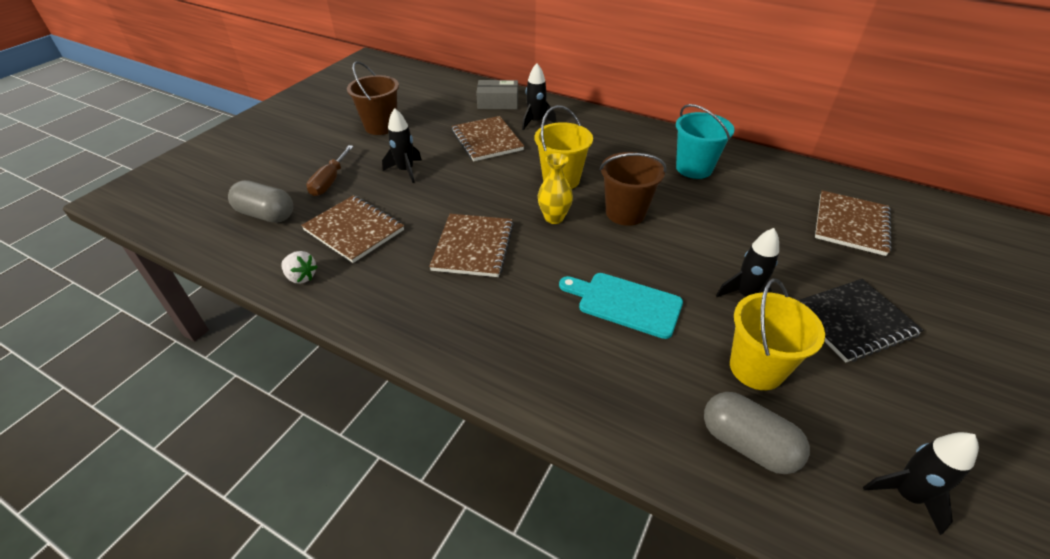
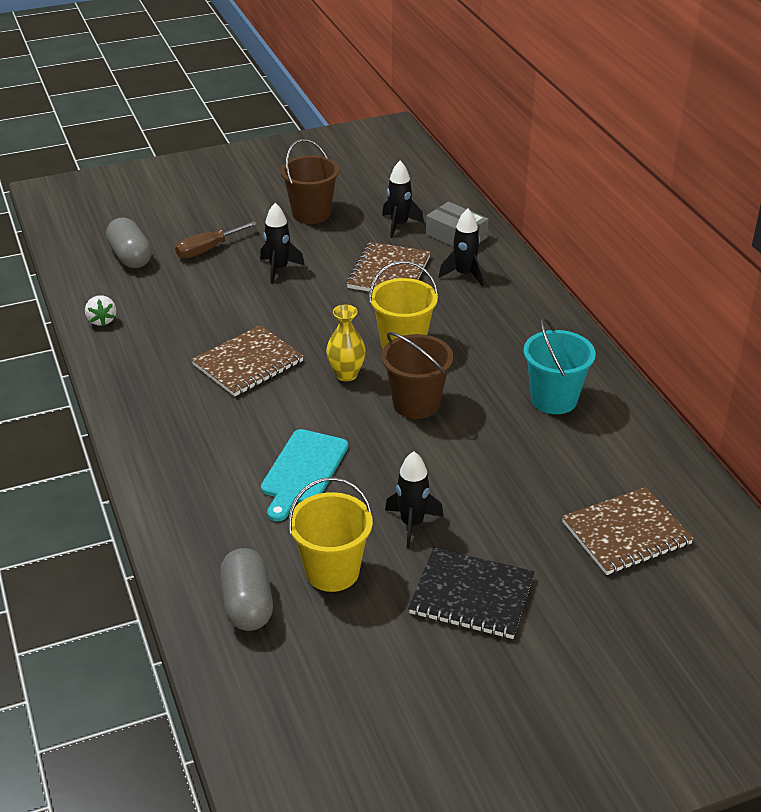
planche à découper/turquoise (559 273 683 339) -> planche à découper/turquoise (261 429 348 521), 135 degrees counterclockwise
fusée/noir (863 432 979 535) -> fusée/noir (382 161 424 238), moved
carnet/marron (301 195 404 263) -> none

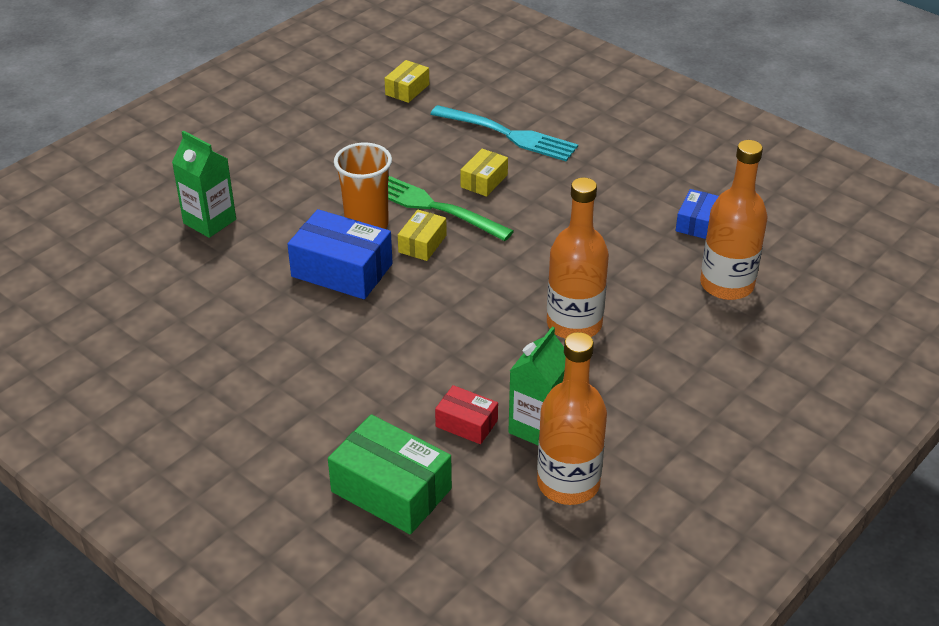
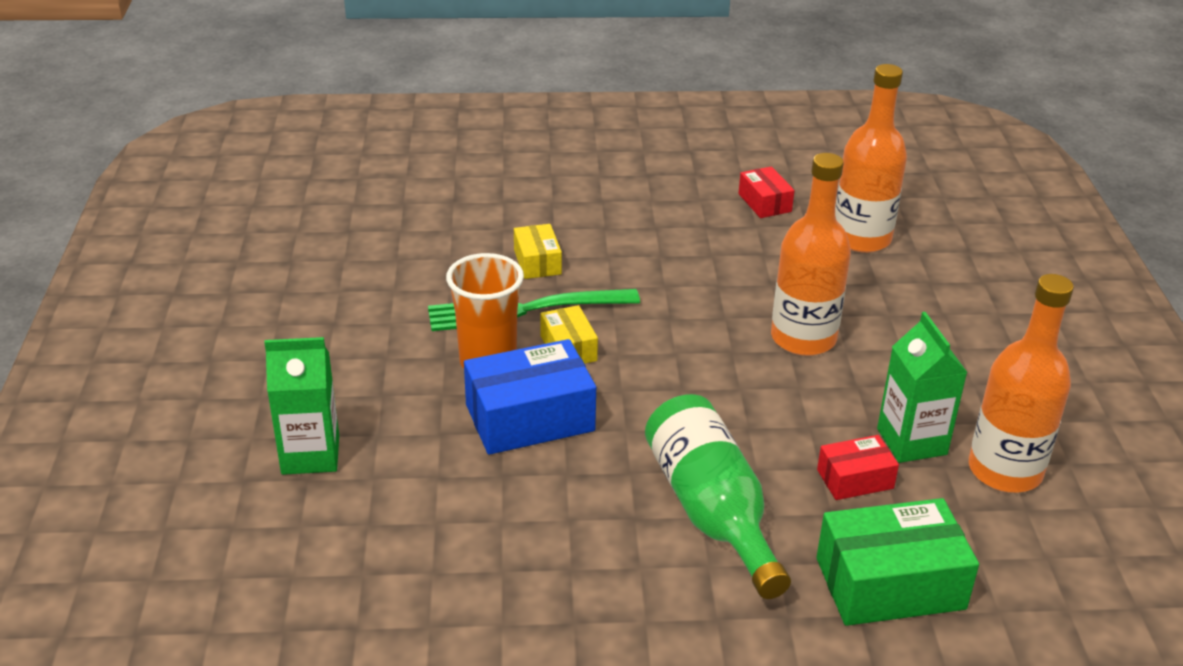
none -> bouteille/vert (645 394 791 599)
boîte/bleu (676 189 719 239) -> boîte/rouge (738 166 795 218)
boîte/jaune (384 60 429 103) -> none
fourchette/turquoise (430 105 578 161) -> none

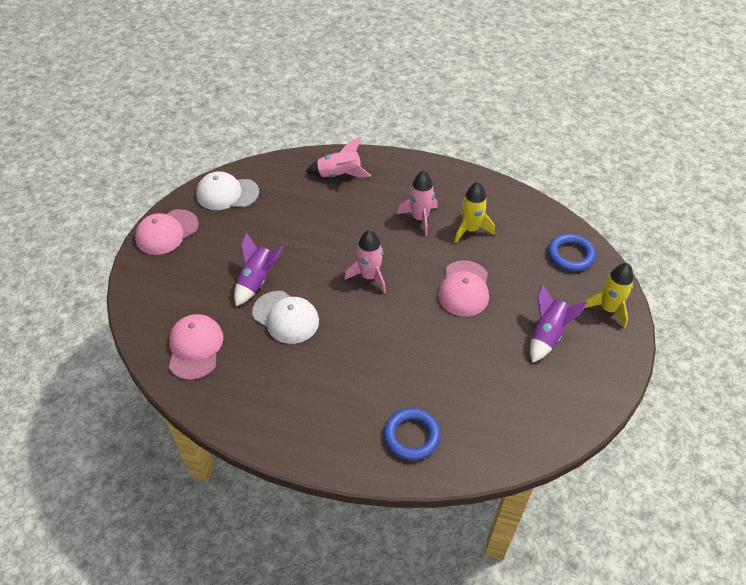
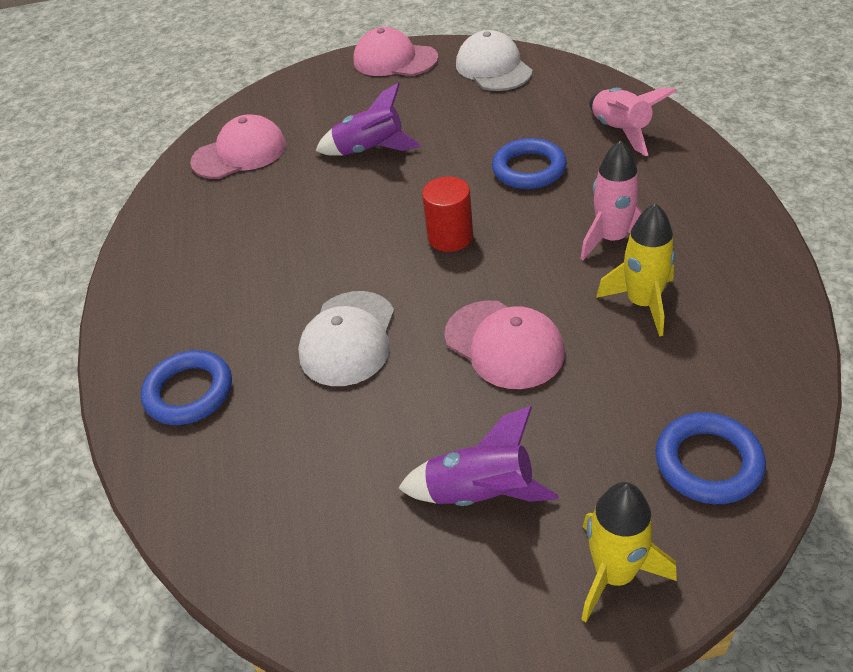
casquette/blanc (252 291 319 344) -> casquette/blanc (298 291 394 386), moved
fusée/rose (344 229 386 293) -> cylindre/rouge (422 176 473 252)
casquette/rose (438 260 489 317) -> casquette/rose (444 300 565 389), 120 degrees counterclockwise
none -> anneau/bleu (492 138 567 189)

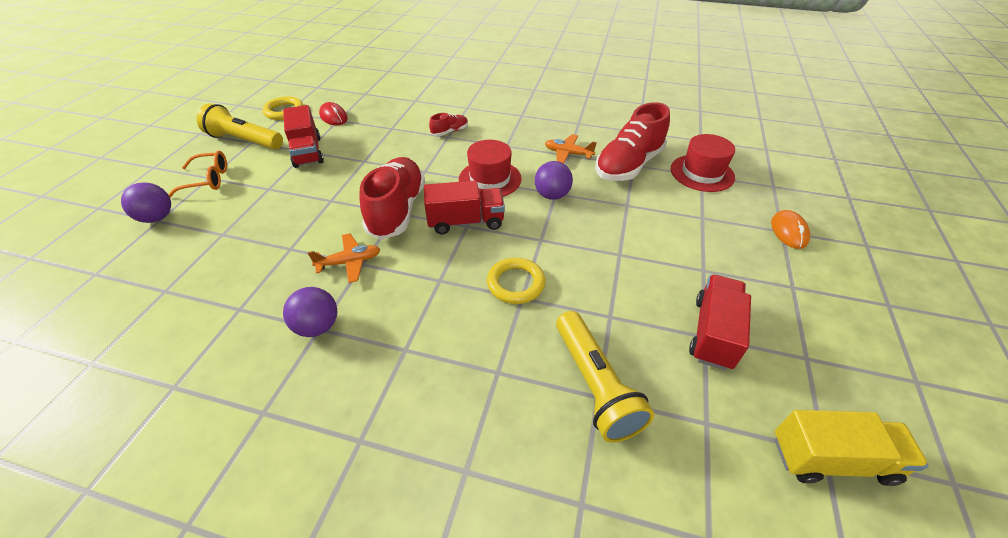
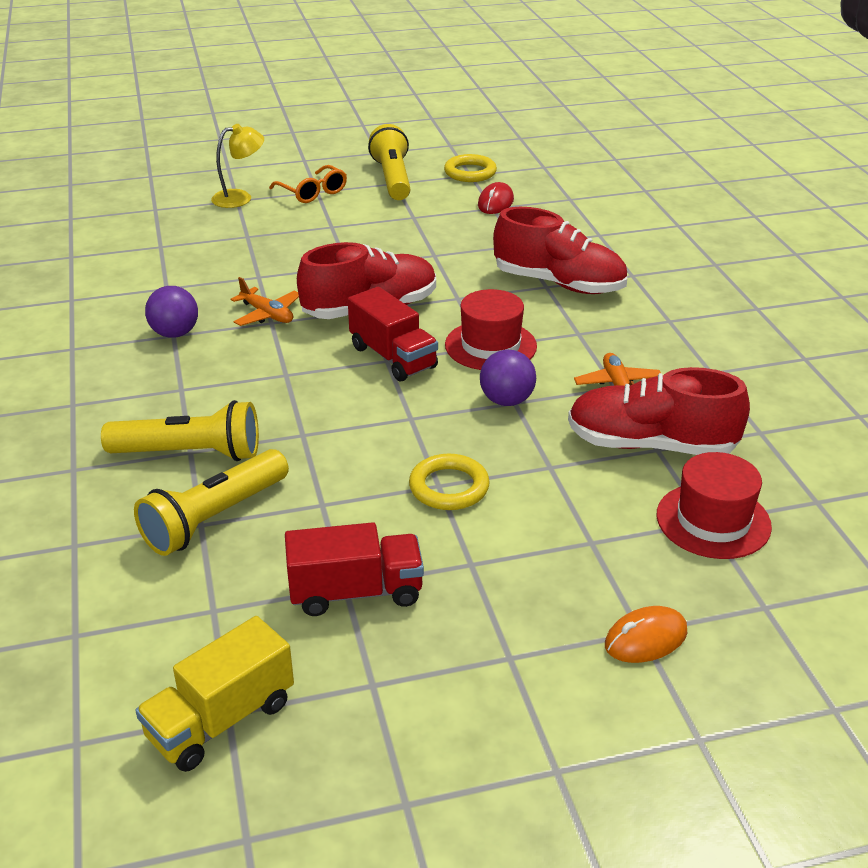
none -> lampe de poche/jaune (101 400 259 461)
camion/jaune (775 410 929 486) -> camion/jaune (135 616 294 772), 75 degrees clockwise
balle/violet (121 182 171 223) -> lampe/jaune (211 124 264 208)
anneau/jaune (487 258 545 304) -> anneau/jaune (409 454 490 510), moved
chaussure/rouge (429 113 468 136) -> chaussure/rouge (493 207 627 294), x2.20
camion/rouge (283 105 324 168) -> none

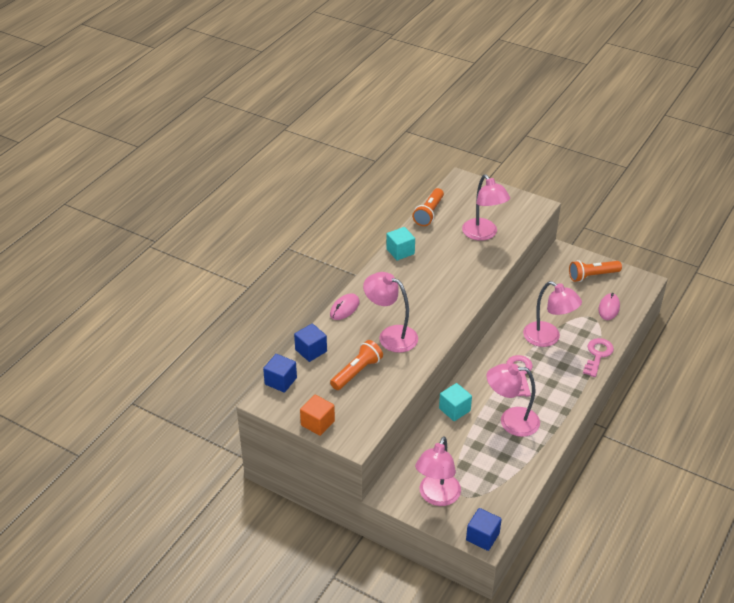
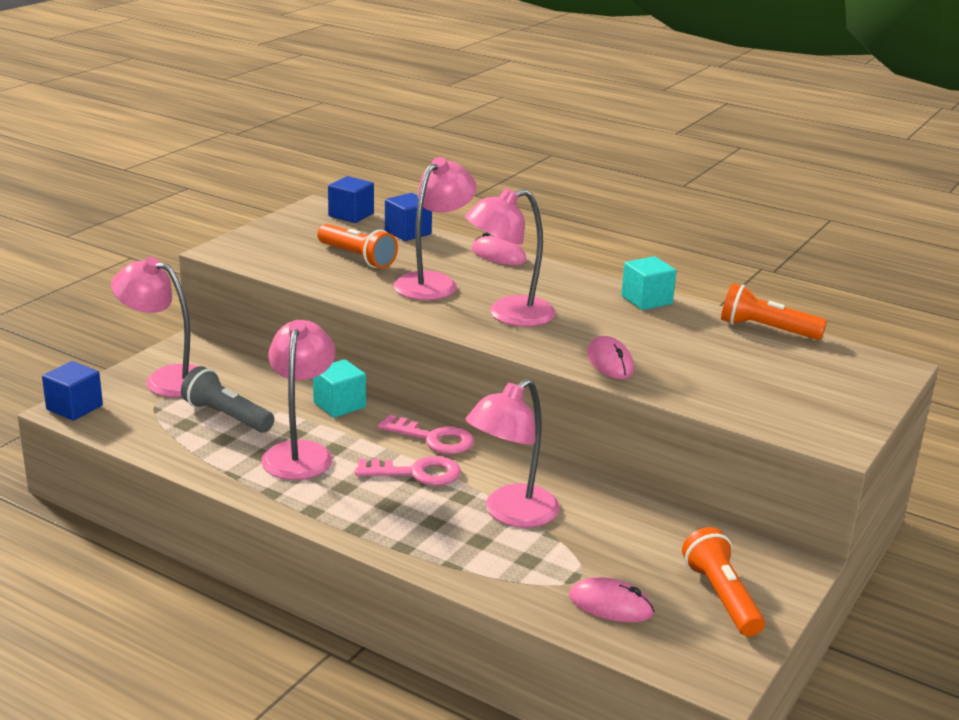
none -> lampe de poche/gris (181 366 274 433)
clé/rose (583 338 614 377) -> clé/rose (378 415 474 454), moved
lampe/rose (462 174 510 241) -> lampe/rose (465 188 556 327), moved
none -> souris/rose (587 336 634 379)
cube/orange (300 395 335 436) -> none

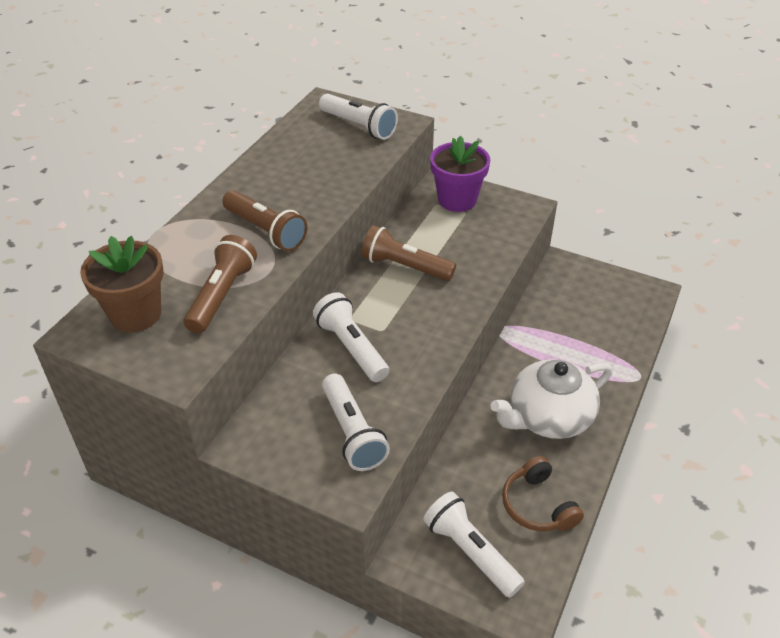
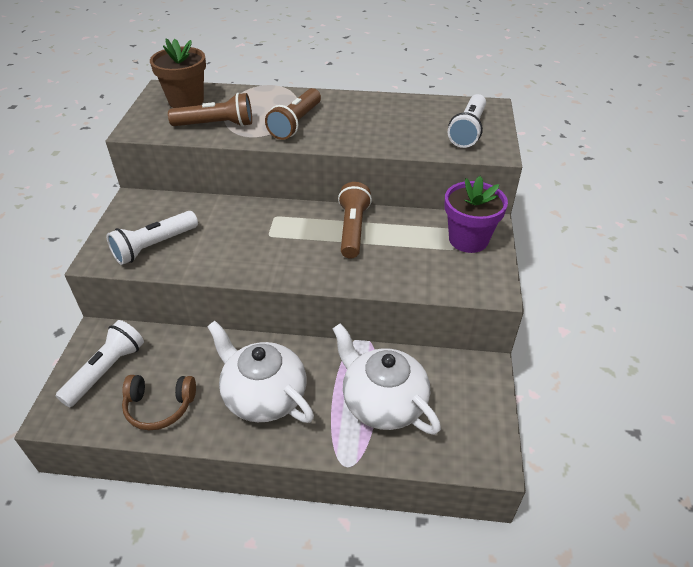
casque audio/marron (502 456 584 531) -> casque audio/marron (122 375 196 430), 135 degrees counterclockwise
none -> théière/blanc (332 323 441 435)
lampe de poche/blanc (313 292 389 382) -> none

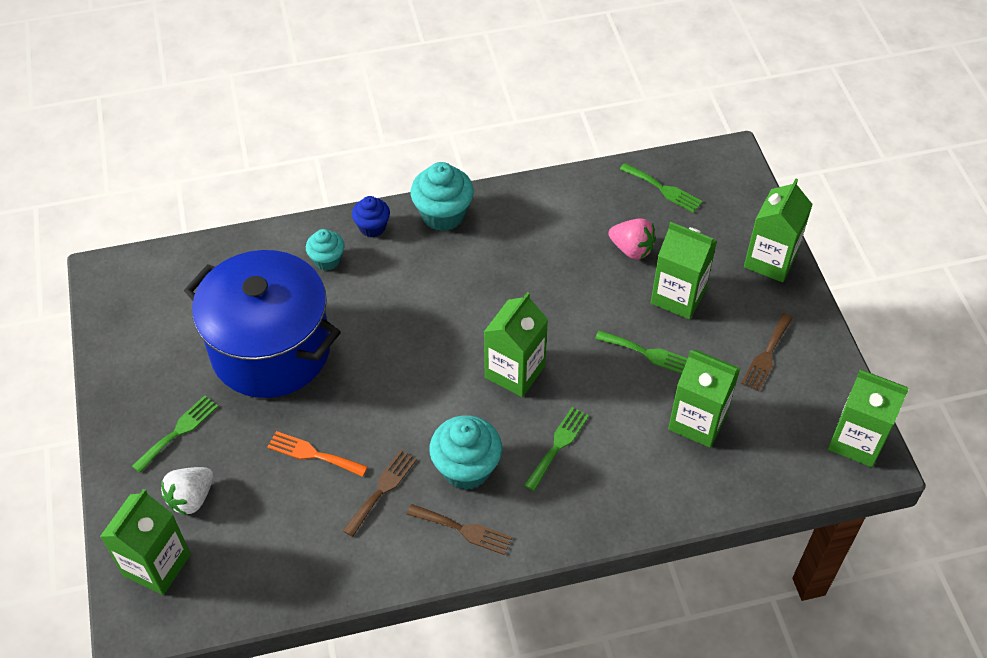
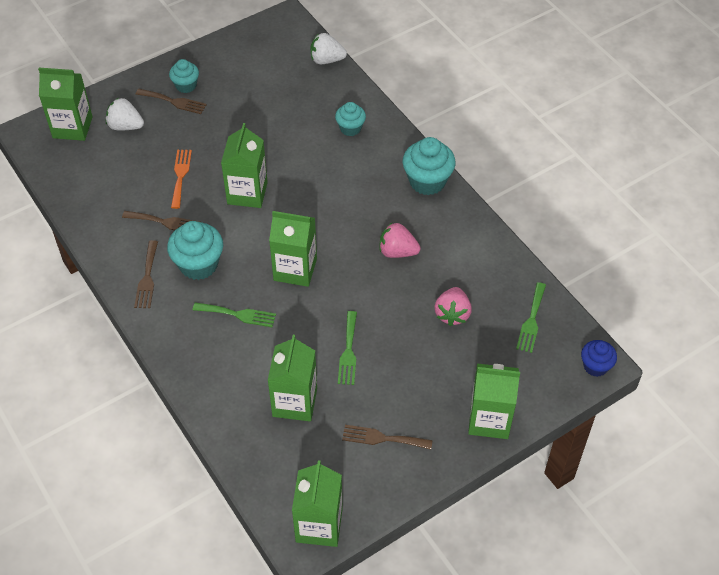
fourchette/vert (132 395 219 473) -> fourchette/marron (136 89 207 114)
none -> muffin/turquoise (169 59 199 93)
brique de lait/vert (651 222 717 319) -> brique de lait/vert (221 123 268 208), moved
none -> fraise/blanc (311 33 347 64)
none -> fraise/rose (380 223 421 258)
muffin/bleu (352 196 390 237) -> muffin/bleu (581 340 617 377), moved
marmite/bleu (184 250 341 398) -> none

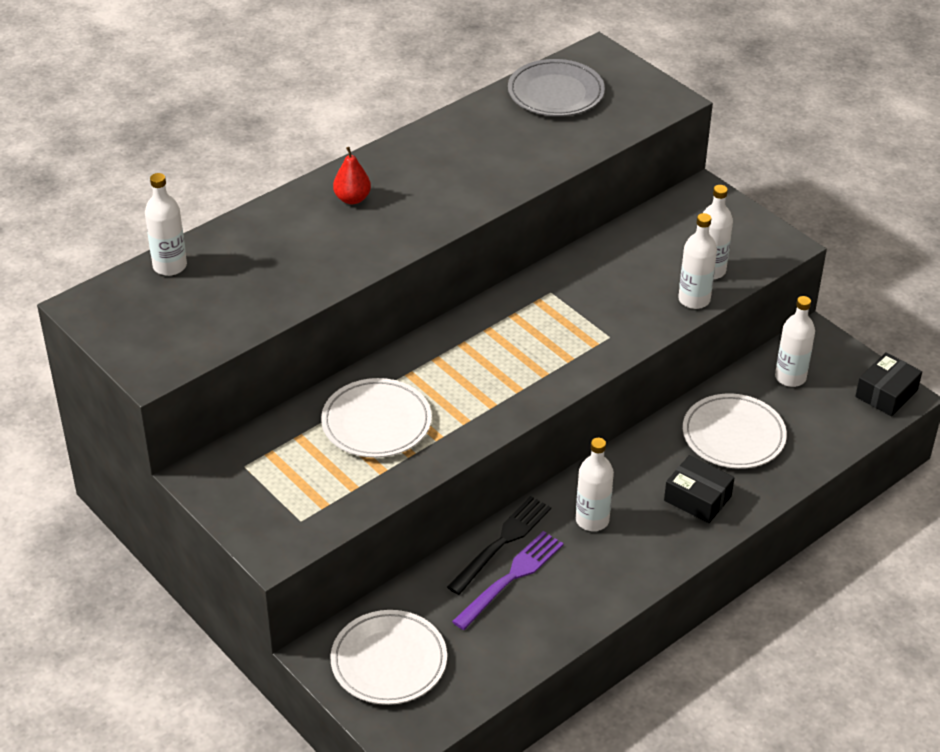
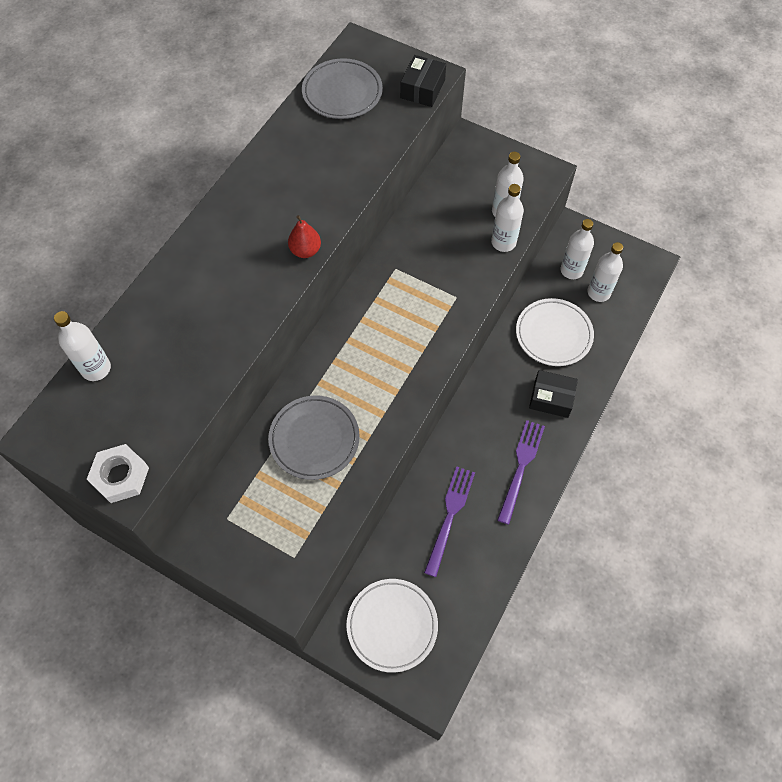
none -> écrou/blanc (87 444 149 503)
assiette/blanc (321 378 432 458) -> assiette/gris (268 395 360 480)
poire/rouge (333 147 371 204) -> poire/rouge (288 215 321 258), moved
boîte/noir (855 352 922 416) -> boîte/noir (400 55 446 107), moved
none -> fourchette/violet (497 420 545 525)
bouteille/blanc (576 438 614 531) -> bouteille/blanc (588 242 623 302), moved
fourchette/noir (447 496 551 595) -> none

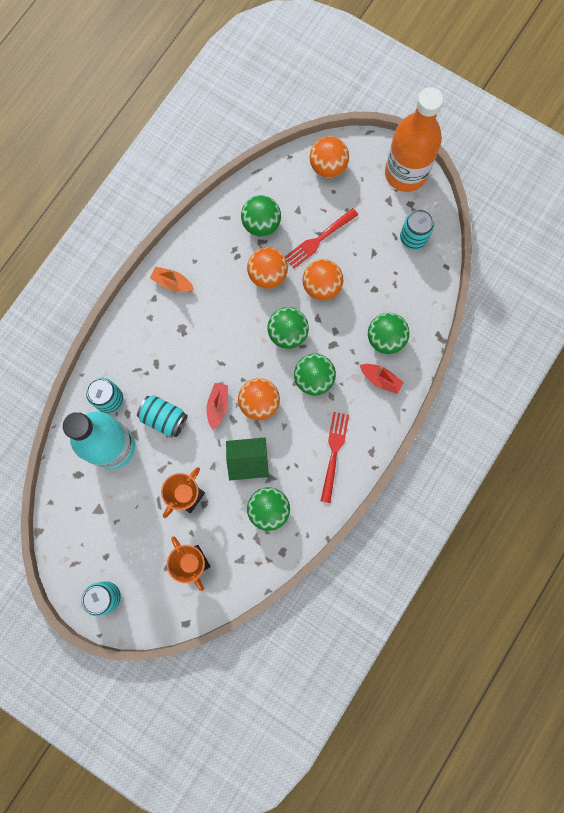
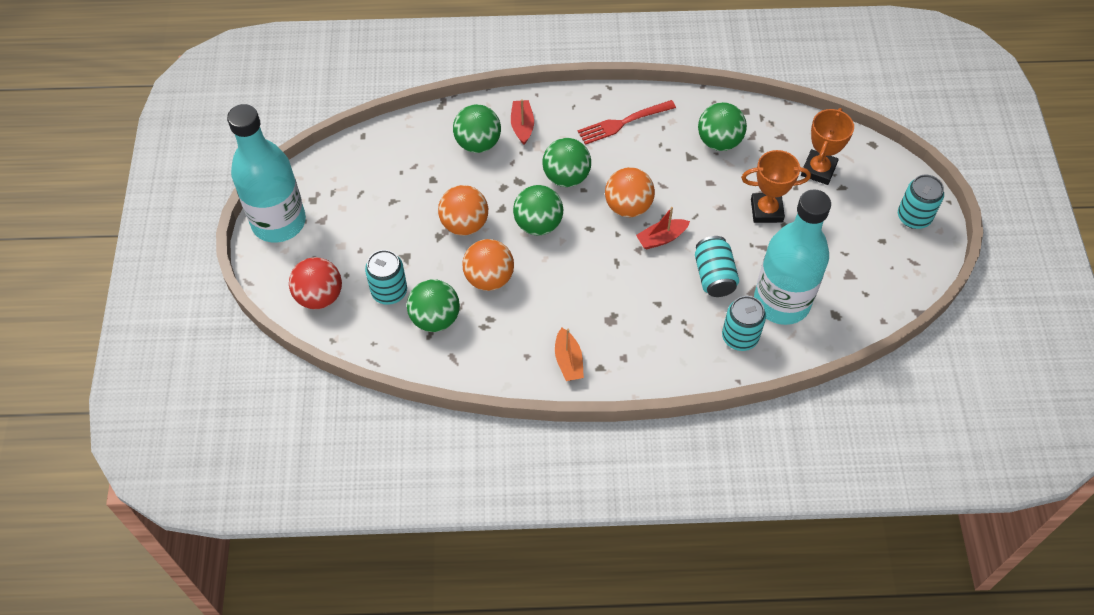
bouteille/orange (385 87 443 192) -> bouteille/turquoise (227 104 306 243)
balle/orange (309 136 349 178) -> balle/rouge (289 257 342 309)
canette/turquoise (400 209 434 250) -> canette/turquoise (365 250 407 305), moved
maison/vert (226 438 269 480) -> none
fourchette/rouge (285 208 358 269) -> none

